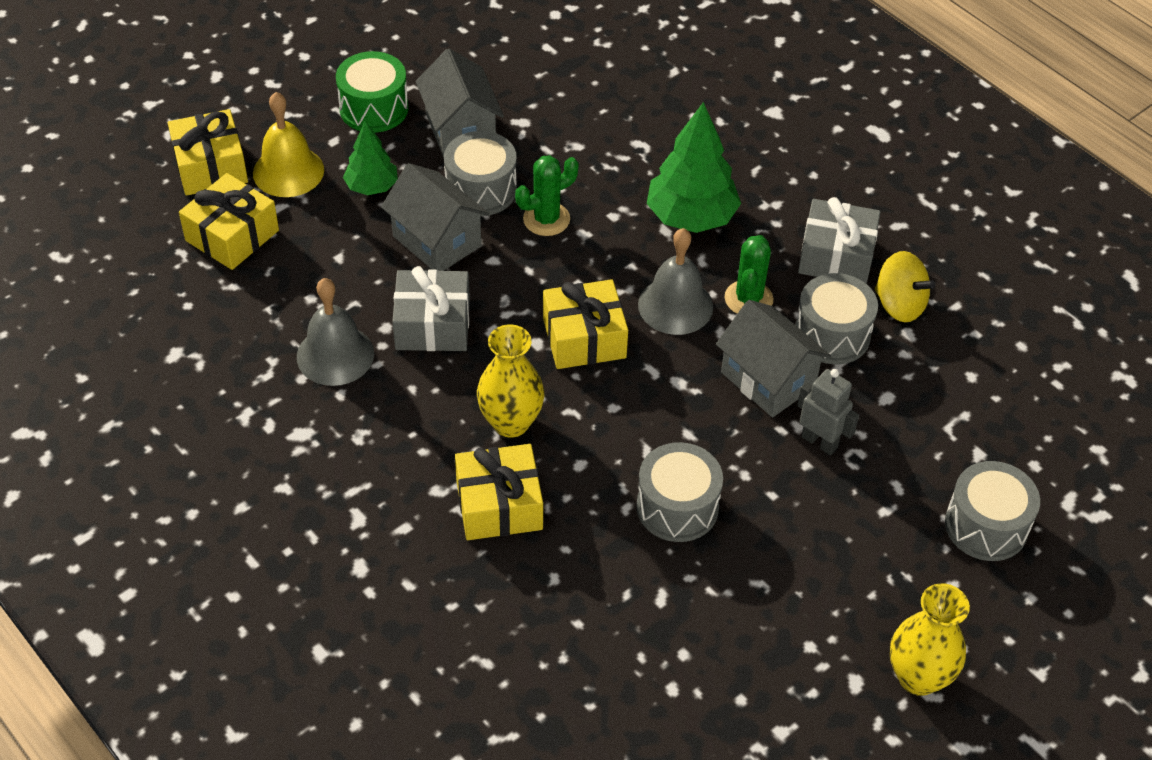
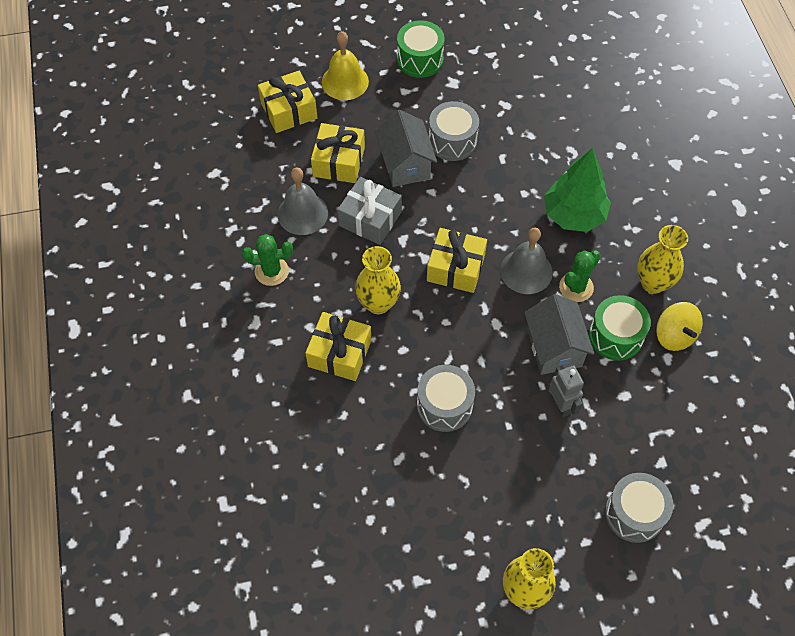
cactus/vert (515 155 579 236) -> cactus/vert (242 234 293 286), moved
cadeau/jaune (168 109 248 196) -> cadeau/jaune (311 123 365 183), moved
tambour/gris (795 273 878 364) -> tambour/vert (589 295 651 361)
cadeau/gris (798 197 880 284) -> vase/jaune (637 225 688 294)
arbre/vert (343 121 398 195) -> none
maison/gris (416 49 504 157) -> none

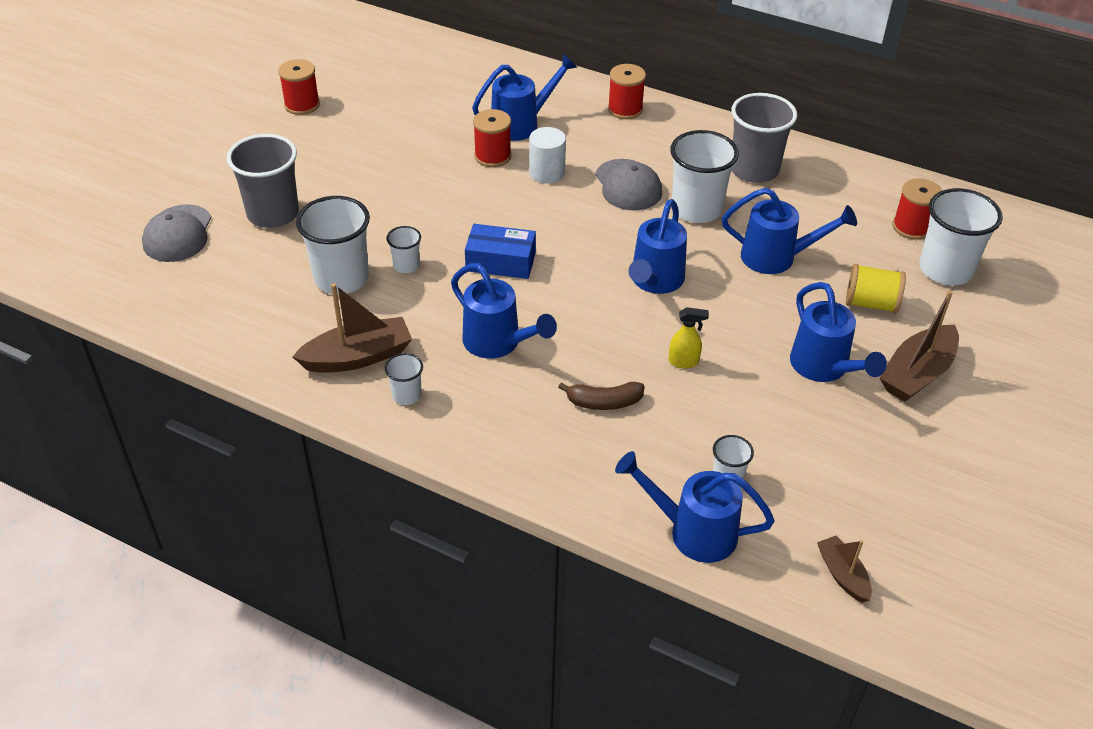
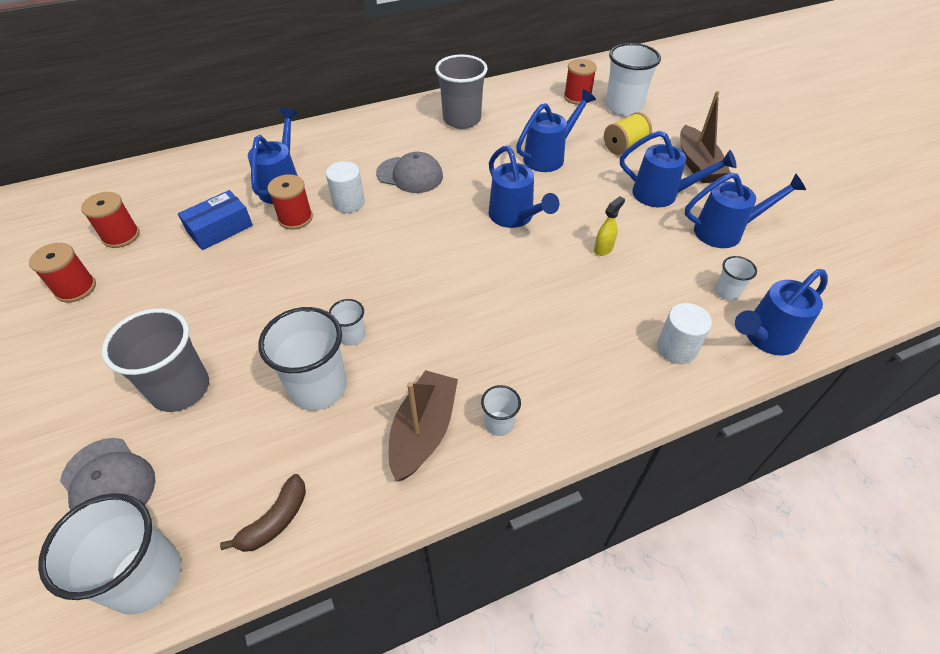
gobelet/blanc (670 130 739 223) -> gobelet/blanc (38 493 181 615), moved
bobine/rouge (608 64 646 119) -> bobine/rouge (81 192 140 248), moved
boîte/bleu (465 224 536 279) -> boîte/bleu (178 190 253 250), moved
banane/marron (558 382 645 410) -> banane/marron (220 474 306 552), moved
none -> cylindre/blanc (657 303 712 364)
arrosoir/bleu (451 263 557 359) -> arrosoir/bleu (685 172 806 248), moved
bateau/marron (817 536 872 603) -> none

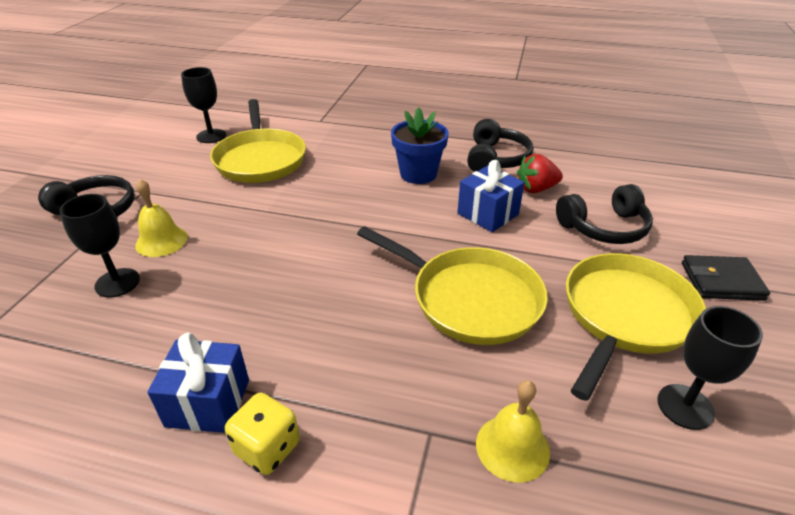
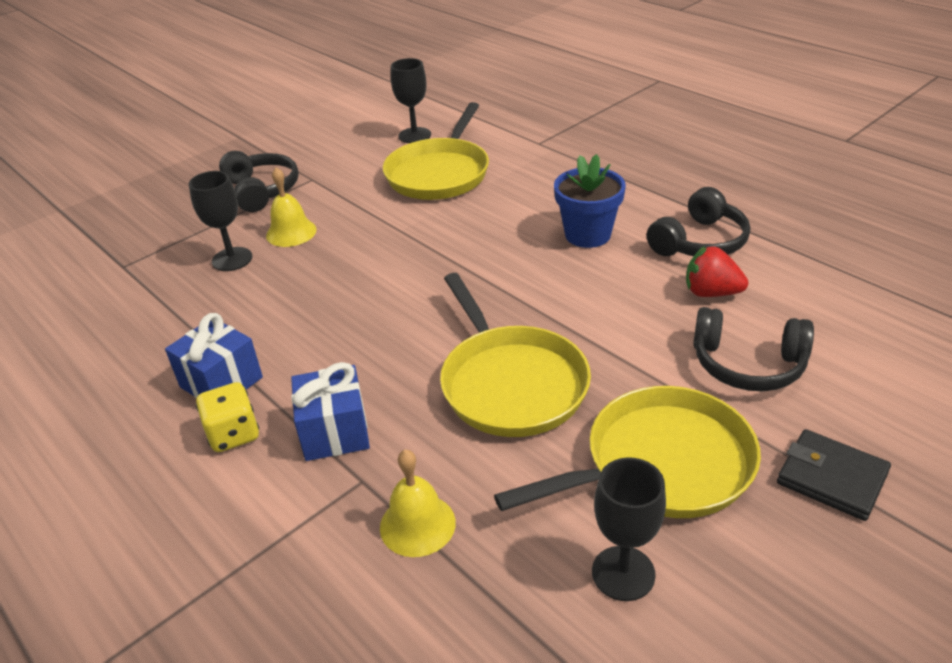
cadeau/bleu (457 160 524 232) -> cadeau/bleu (291 362 370 461), moved

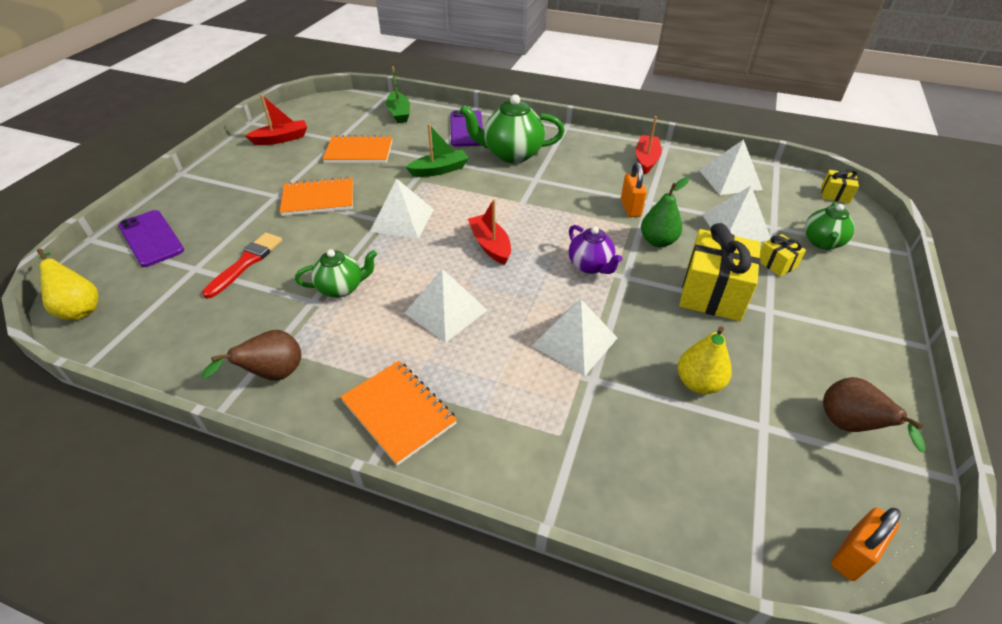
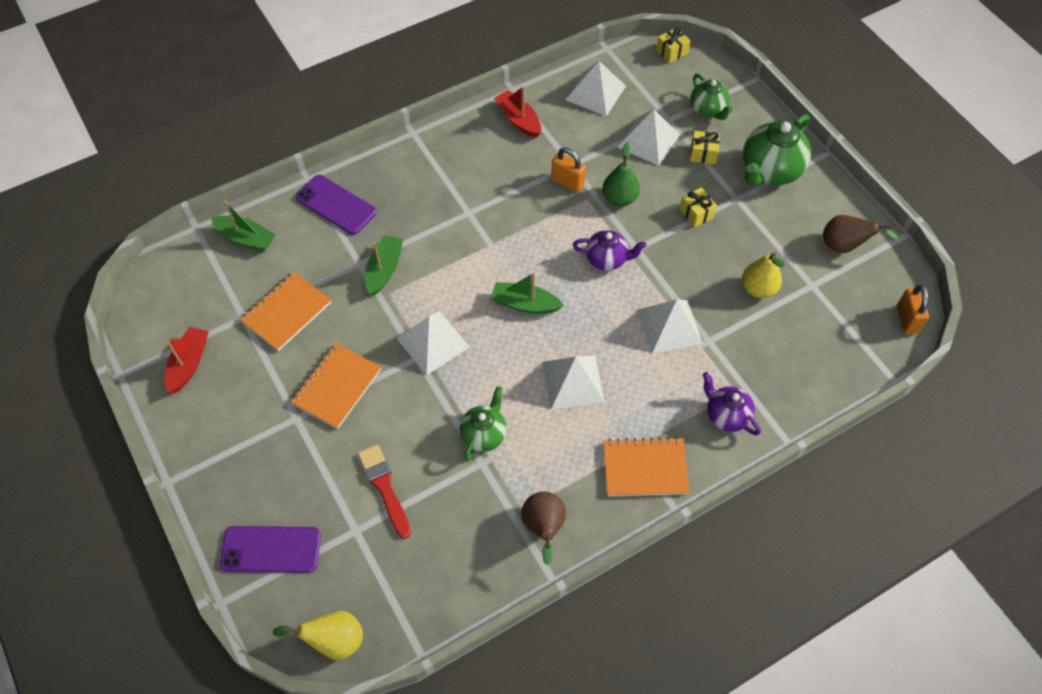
bateau/rouge (468 199 511 265) -> bateau/vert (491 272 564 314)
cadeau/jaune (679 223 761 321) -> cadeau/jaune (679 187 717 228), x0.48
none -> théière/violet (703 372 761 435)
théière/vert (459 94 565 163) -> théière/vert (743 114 811 186), moved

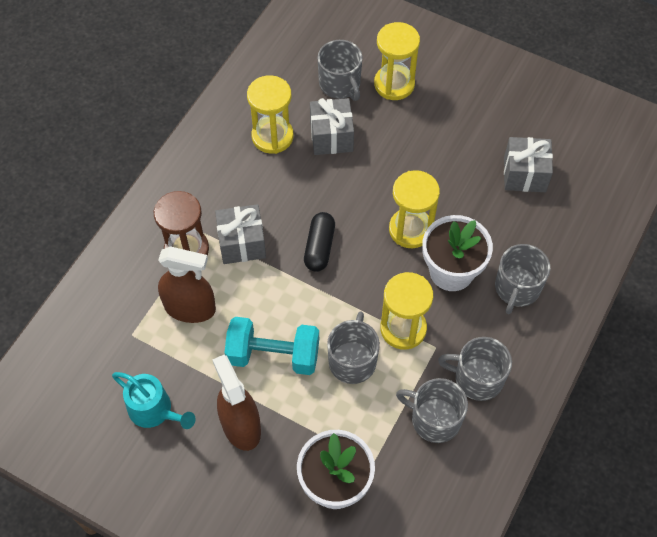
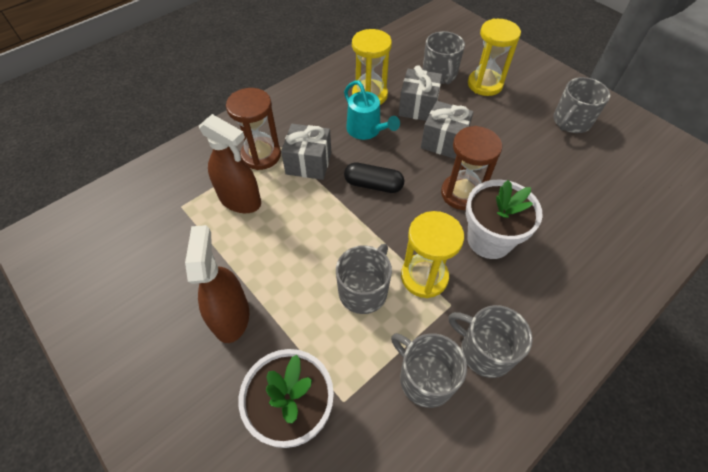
arrosoir/turquoise (112 372 196 429) -> arrosoir/turquoise (344 81 400 140), moved
gélule/noir (304 212 335 272) -> gélule/noir (344 162 404 193), 75 degrees clockwise
cadeau/gris (504 137 553 192) -> cadeau/gris (421 101 474 159), moved
sablier/jaune (389 170 440 248) -> sablier/marron (441 126 502 210)
tasse/gris (495 244 550 314) -> tasse/gris (554 77 610 133), moved
haltère/turquoise (225 317 319 375) -> none

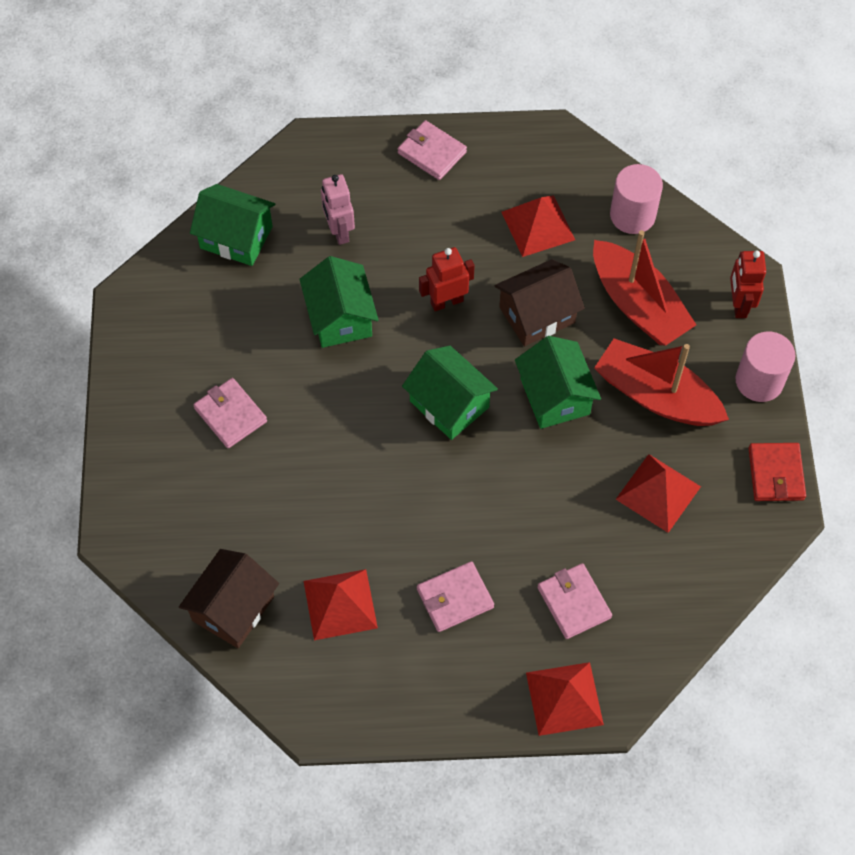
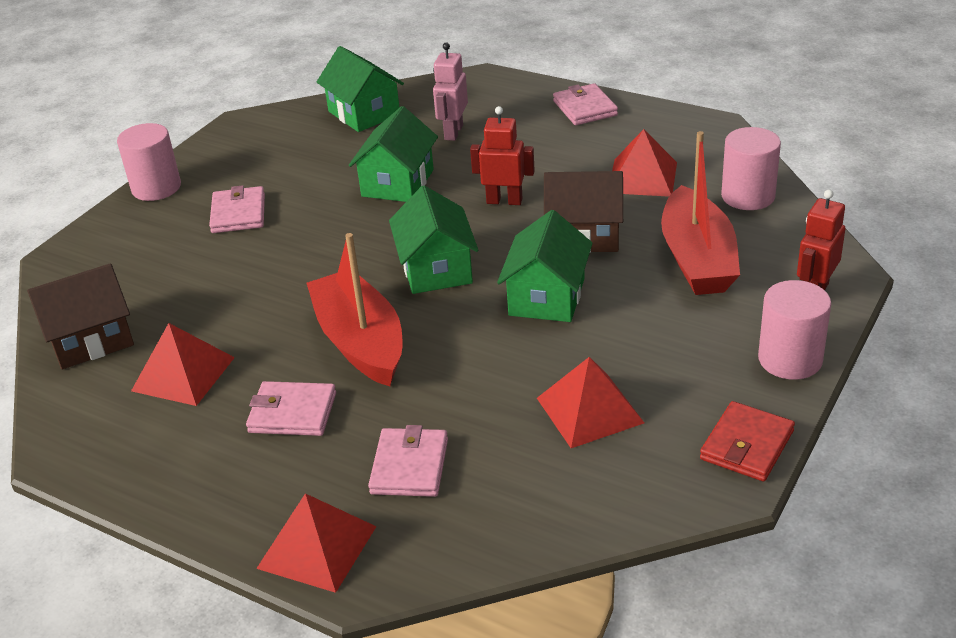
none -> cylindre/rose (117 123 181 201)
bateau/rouge (594 338 729 426) -> bateau/rouge (307 233 402 386), moved

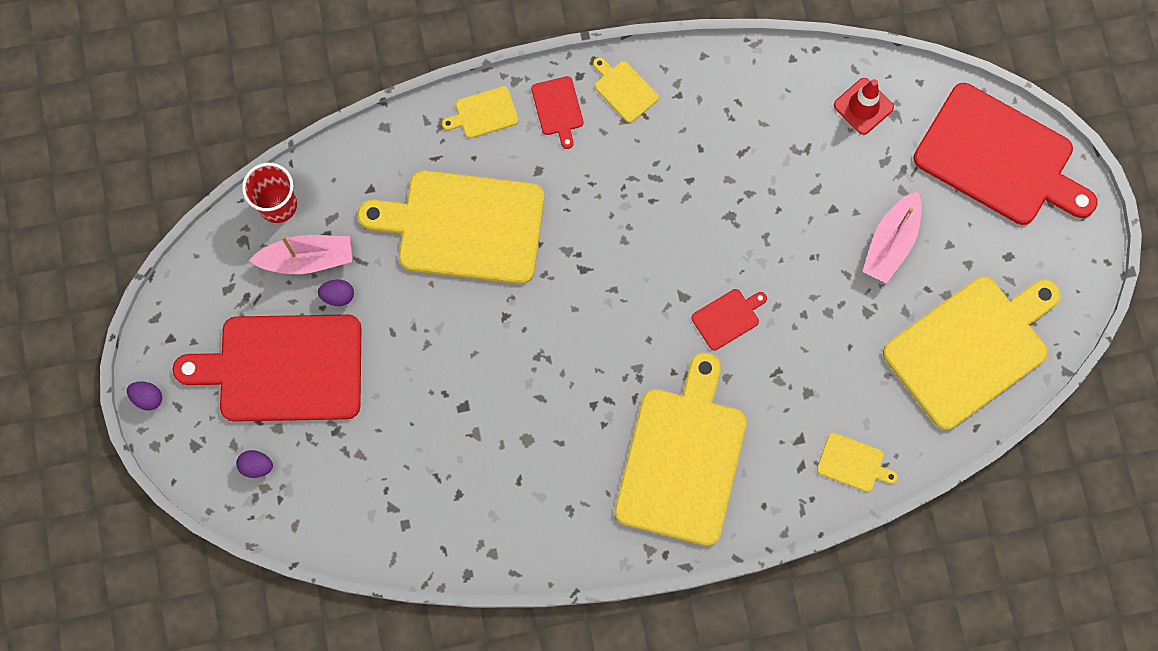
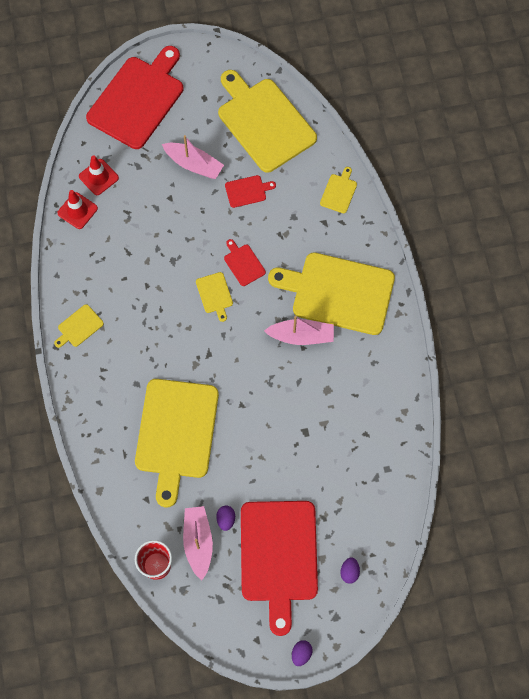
none -> cône de chantier/rouge (57 190 98 229)
planche à découper/jaune (442 86 518 138) -> planche à découper/jaune (196 272 233 322), moved
planche à découper/rouge (531 76 584 149) -> planche à découper/rouge (225 175 276 208), moved
none -> bateau/rose (264 316 334 345)

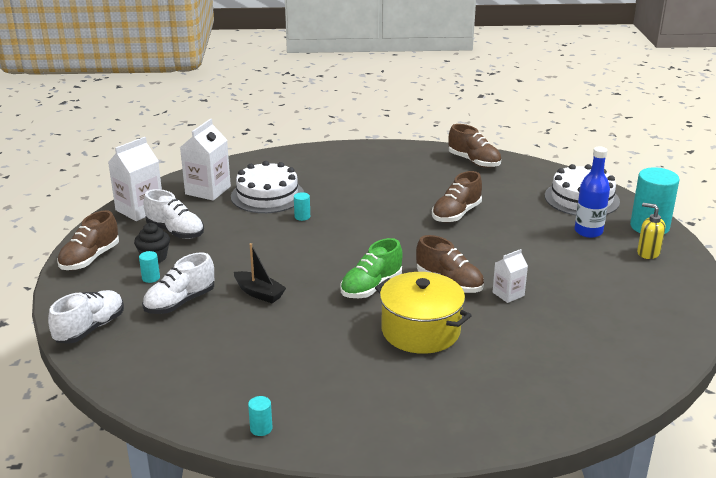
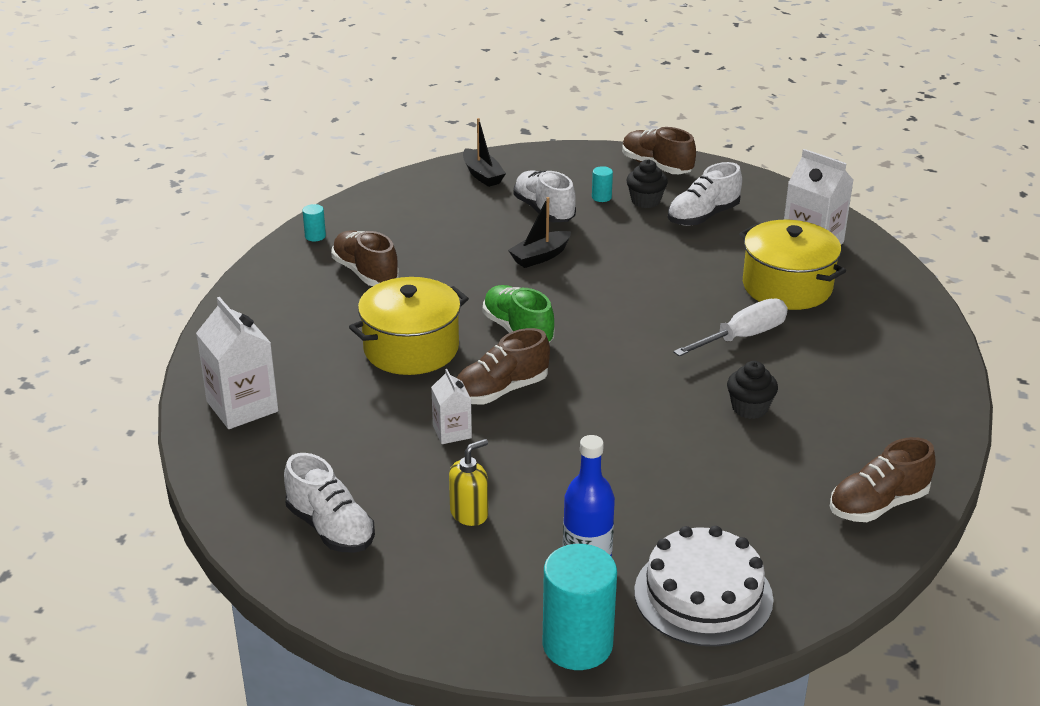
brique de lait/blanc (108 137 162 221) -> brique de lait/blanc (196 297 278 429), moved
chaussure/blanc (48 290 124 344) -> chaussure/blanc (284 453 375 553), moved
chaussure/marron (432 171 482 223) -> chaussure/marron (331 230 399 286), moved
distributeur de savon/jaune (637 203 665 259) -> distributeur de savon/jaune (449 439 488 526), moved
none -> bateau/noir (463 118 506 187)
none -> tournevis/blanc (673 298 788 356)
none -> muffin/noir (727 361 778 419)
gâteau/blanc (231 161 304 213) -> marmite/jaune (739 220 846 310)
cylindre/turquoise (294 192 310 221) -> none

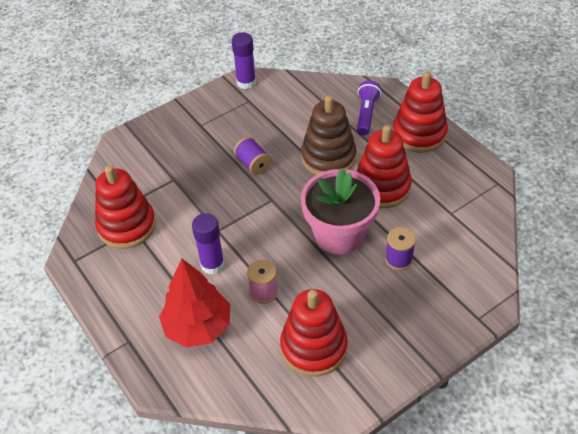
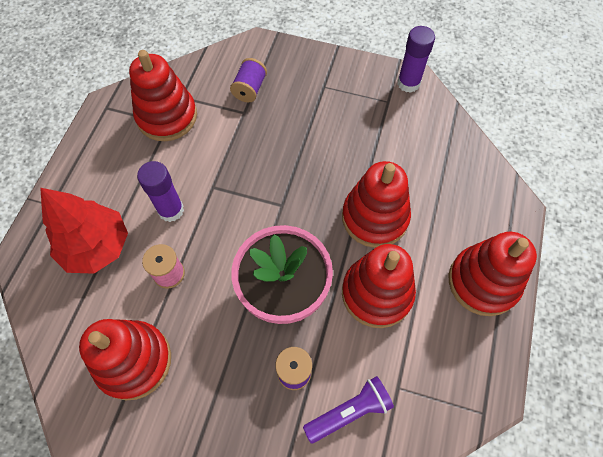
bobine/violet (234 137 272 175) -> bobine/violet (230 58 267 102), moved
lampe de poche/violet (357 80 381 135) -> lampe de poche/violet (303 376 394 443), moved
jouet à empiler/marron (301 95 356 175) -> jouet à empiler/rouge (342 161 411 248)

